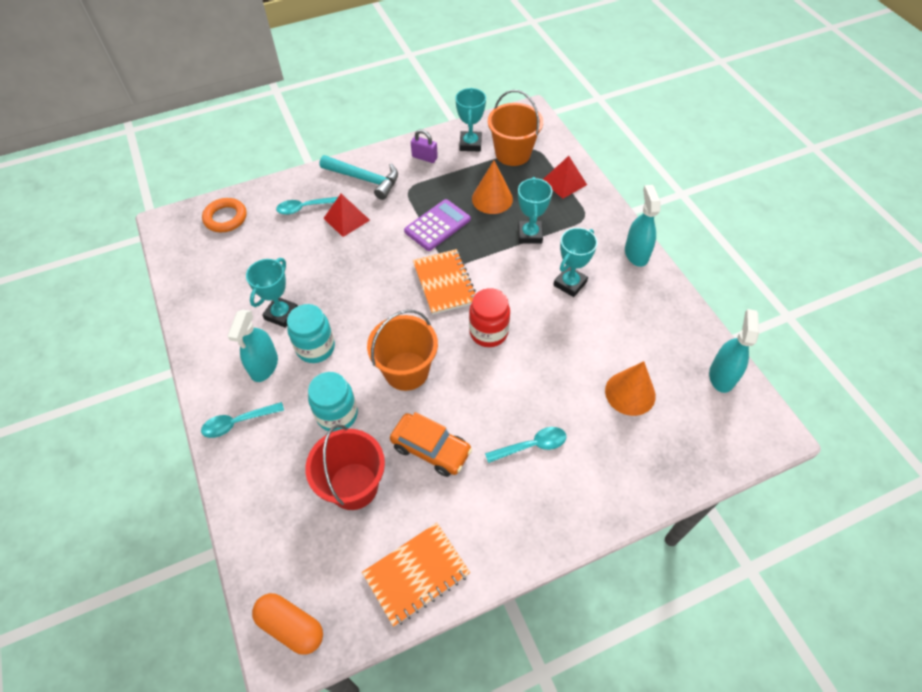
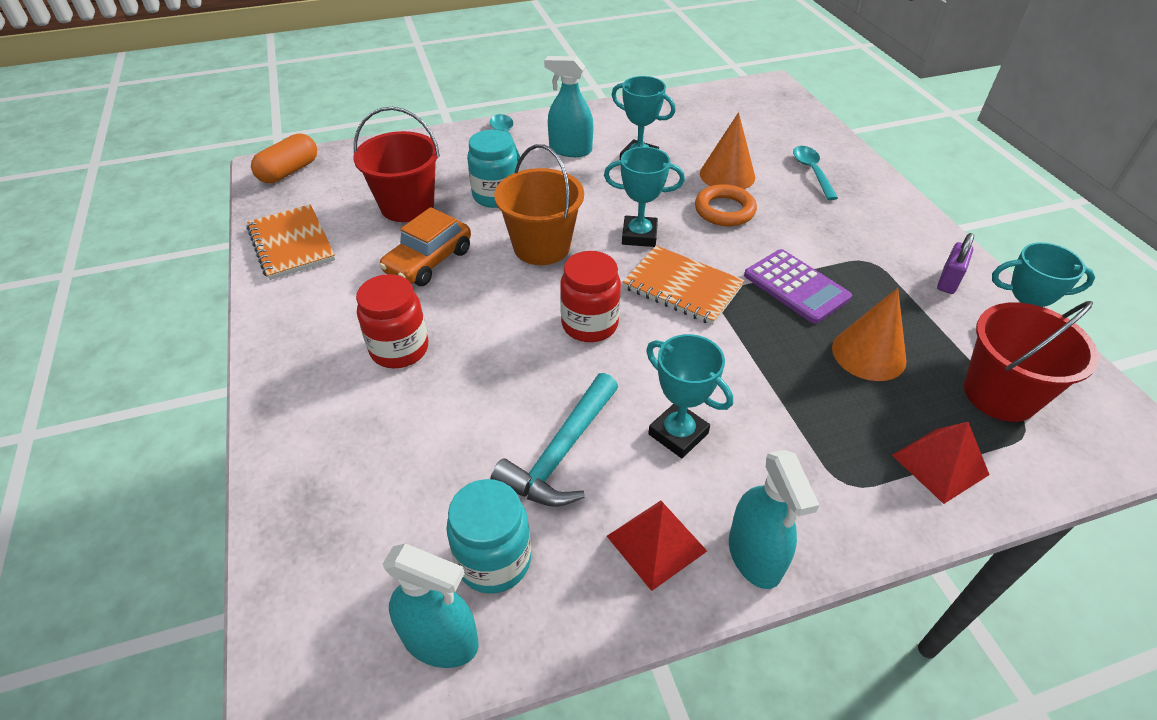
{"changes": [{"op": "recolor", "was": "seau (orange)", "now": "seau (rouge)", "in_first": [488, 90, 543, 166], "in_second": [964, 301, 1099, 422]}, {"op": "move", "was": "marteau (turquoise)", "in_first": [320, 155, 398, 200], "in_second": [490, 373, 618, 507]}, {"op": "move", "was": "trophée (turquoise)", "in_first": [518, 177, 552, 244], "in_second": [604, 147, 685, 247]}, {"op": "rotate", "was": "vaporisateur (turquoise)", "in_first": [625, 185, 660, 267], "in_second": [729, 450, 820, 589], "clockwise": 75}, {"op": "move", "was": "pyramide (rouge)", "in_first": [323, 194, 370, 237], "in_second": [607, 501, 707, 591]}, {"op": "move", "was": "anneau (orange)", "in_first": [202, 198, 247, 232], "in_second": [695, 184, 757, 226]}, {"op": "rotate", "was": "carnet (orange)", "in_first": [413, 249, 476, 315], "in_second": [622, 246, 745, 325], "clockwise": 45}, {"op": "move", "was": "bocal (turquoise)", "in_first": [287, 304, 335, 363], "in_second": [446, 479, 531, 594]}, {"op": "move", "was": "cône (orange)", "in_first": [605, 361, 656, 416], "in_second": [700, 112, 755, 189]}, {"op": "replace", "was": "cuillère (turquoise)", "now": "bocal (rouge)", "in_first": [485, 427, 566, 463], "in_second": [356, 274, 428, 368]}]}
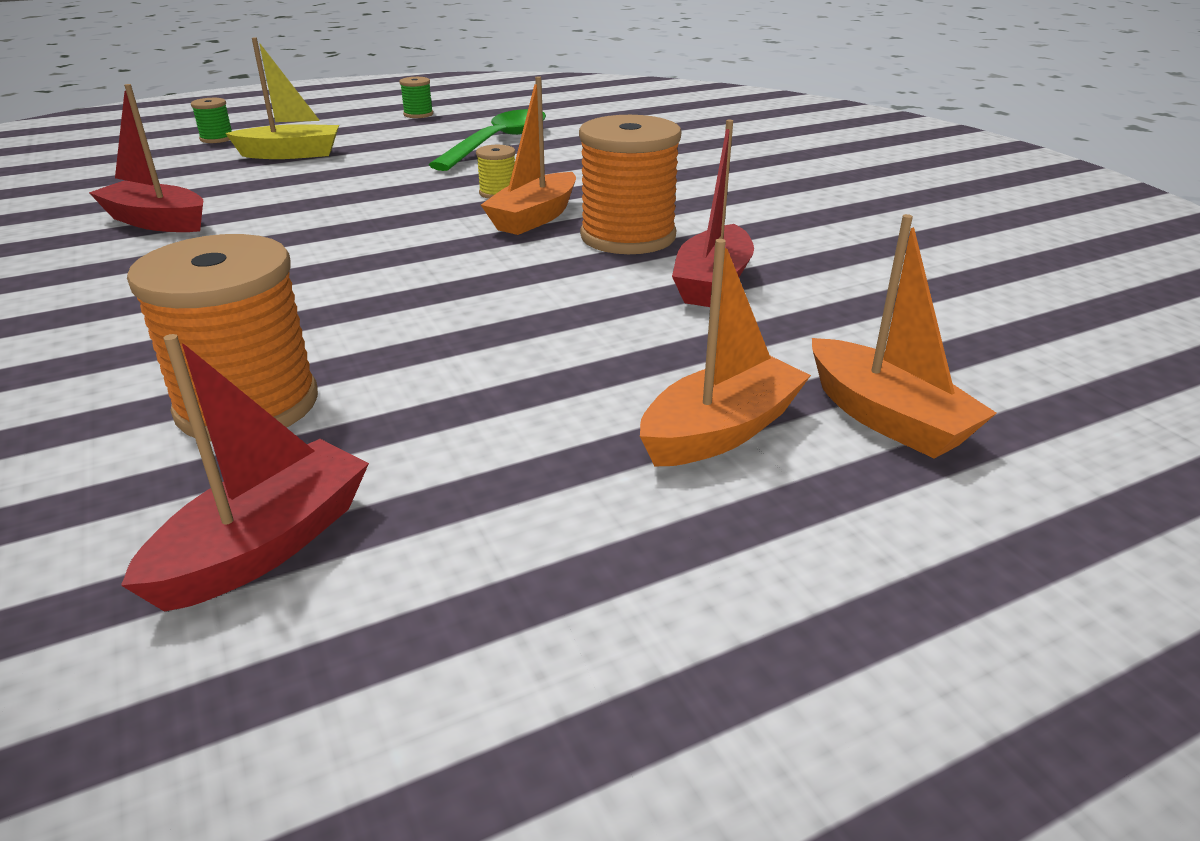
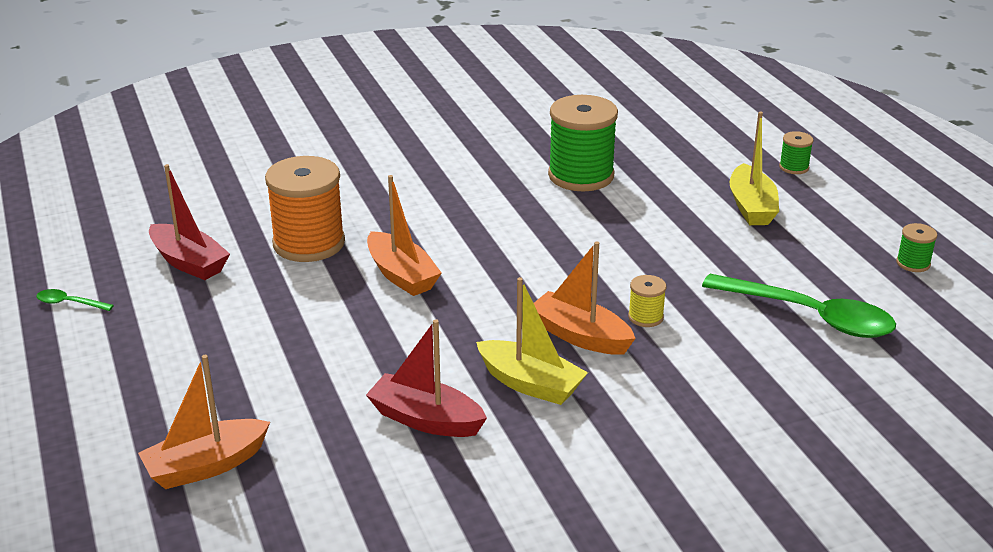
{"changes": [{"op": "replace", "was": "bateau (rouge)", "now": "bobine (vert)", "in_first": [89, 84, 203, 232], "in_second": [548, 95, 618, 191]}, {"op": "replace", "was": "bobine (orange)", "now": "bateau (jaune)", "in_first": [579, 115, 682, 254], "in_second": [476, 277, 588, 405]}, {"op": "move", "was": "bateau (orange)", "in_first": [640, 239, 811, 467], "in_second": [367, 175, 442, 296]}, {"op": "insert", "now": "cuillère (vert)", "in_second": [37, 289, 114, 311]}]}
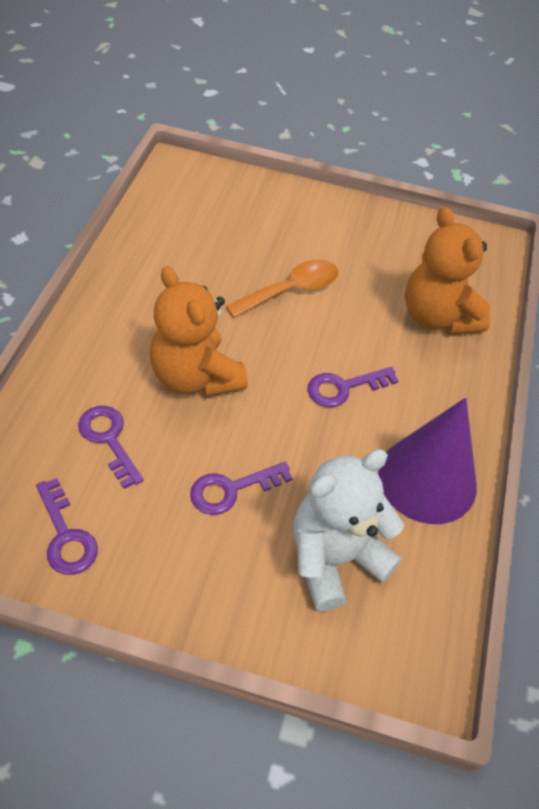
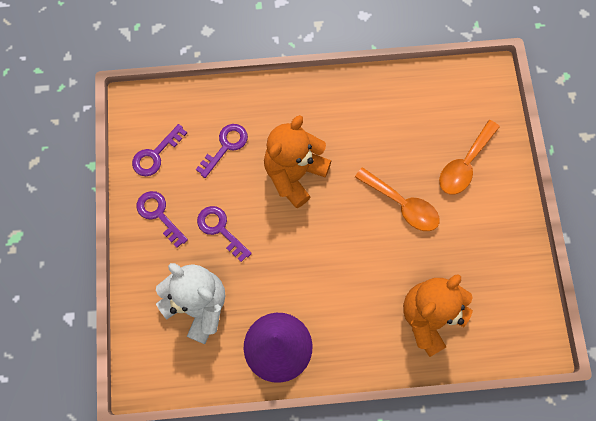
{"changes": [{"op": "move", "was": "clé (violet)", "in_first": [308, 367, 399, 407], "in_second": [137, 191, 188, 248]}, {"op": "insert", "now": "cuillère (orange)", "in_second": [439, 120, 500, 195]}]}
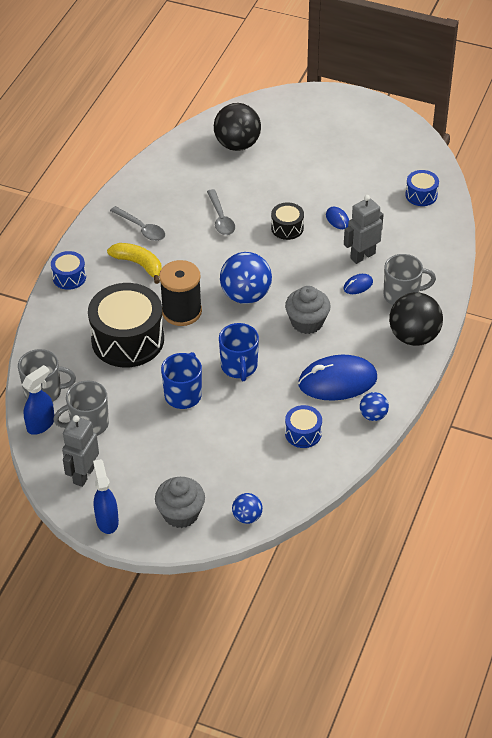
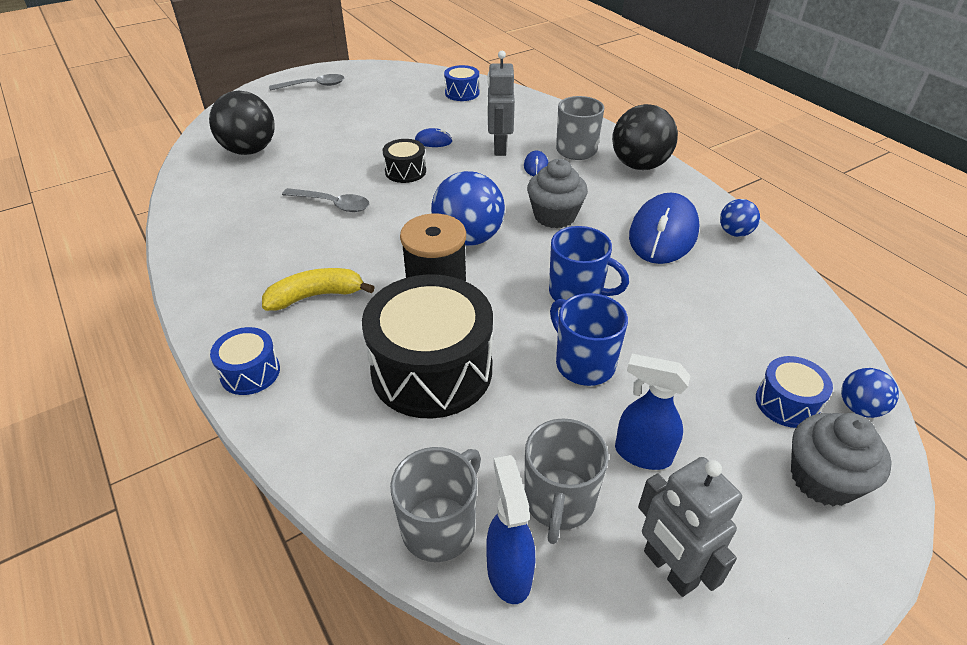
{"changes": [{"op": "move", "was": "cuillère (gris)", "in_first": [110, 206, 165, 241], "in_second": [269, 74, 345, 91]}, {"op": "move", "was": "tambour (bleu)", "in_first": [285, 405, 322, 448], "in_second": [756, 356, 833, 428]}, {"op": "move", "was": "vaporisateur (bleu)", "in_first": [93, 459, 119, 534], "in_second": [615, 354, 690, 470]}]}
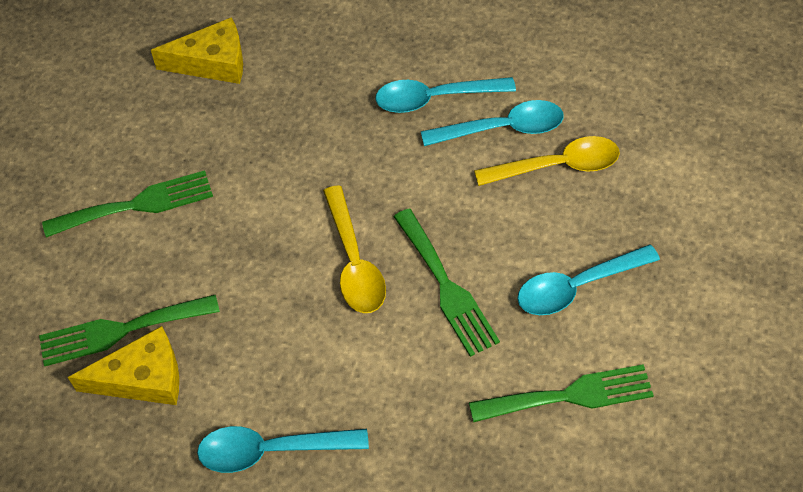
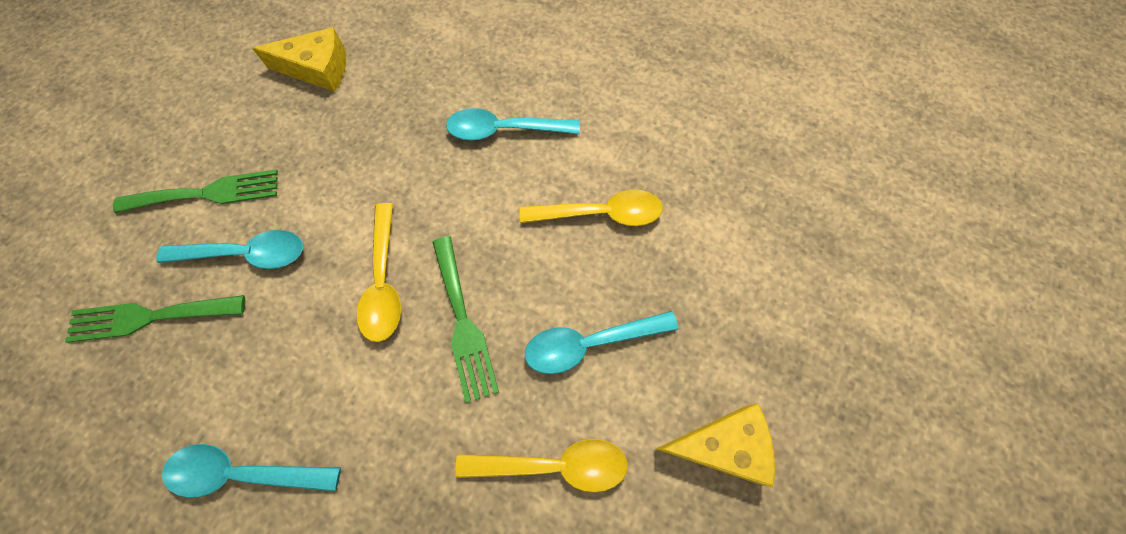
{"changes": [{"op": "move", "was": "cuillère (turquoise)", "in_first": [421, 100, 564, 146], "in_second": [156, 230, 303, 269]}, {"op": "move", "was": "fromage (jaune)", "in_first": [68, 326, 179, 405], "in_second": [656, 404, 775, 488]}, {"op": "replace", "was": "fourchette (vert)", "now": "cuillère (jaune)", "in_first": [469, 364, 654, 422], "in_second": [455, 439, 628, 493]}]}
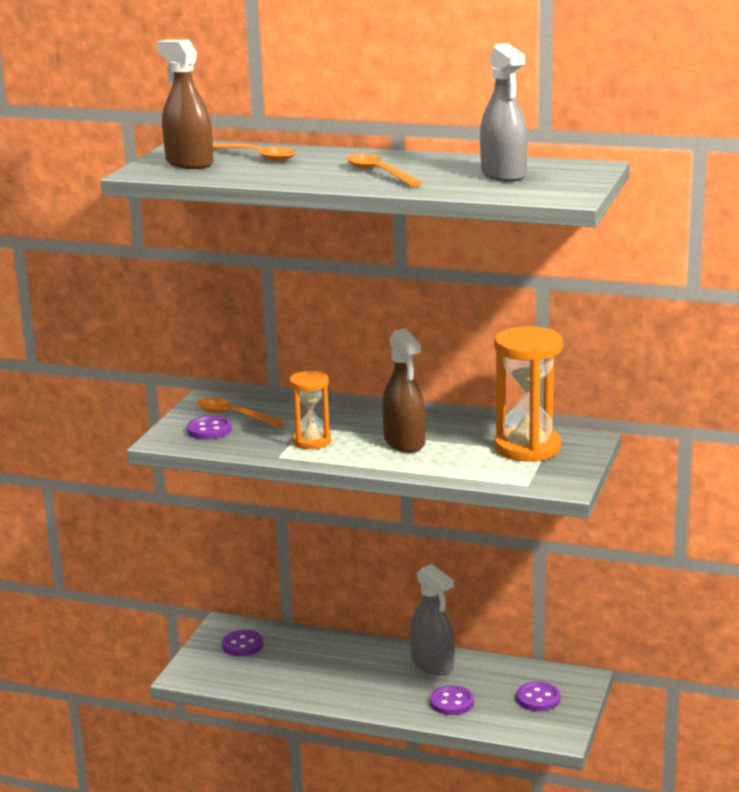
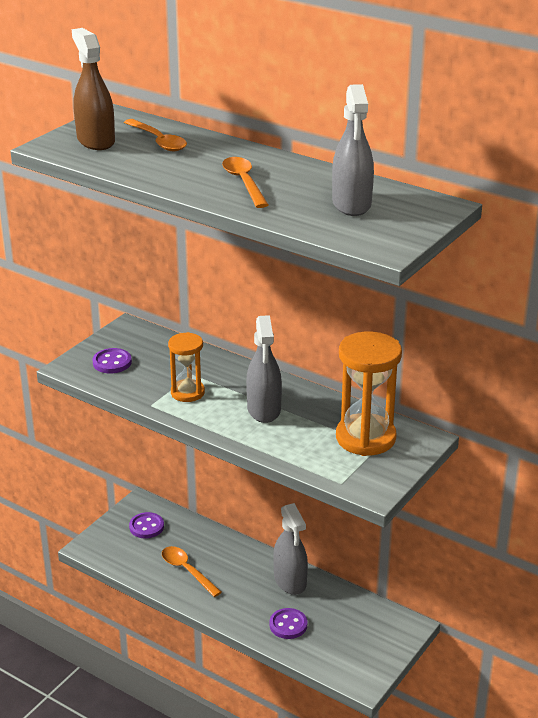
{"changes": [{"op": "recolor", "was": "vaporisateur (marron)", "now": "vaporisateur (gris)", "in_first": [382, 328, 426, 453], "in_second": [246, 315, 282, 423]}, {"op": "move", "was": "cuillère (orange)", "in_first": [197, 397, 284, 428], "in_second": [162, 546, 222, 597]}, {"op": "delete", "was": "bouton (violet)", "in_first": [516, 682, 560, 711]}]}
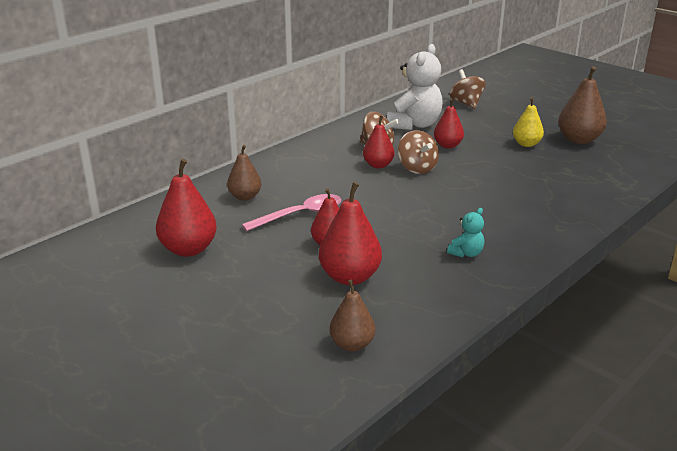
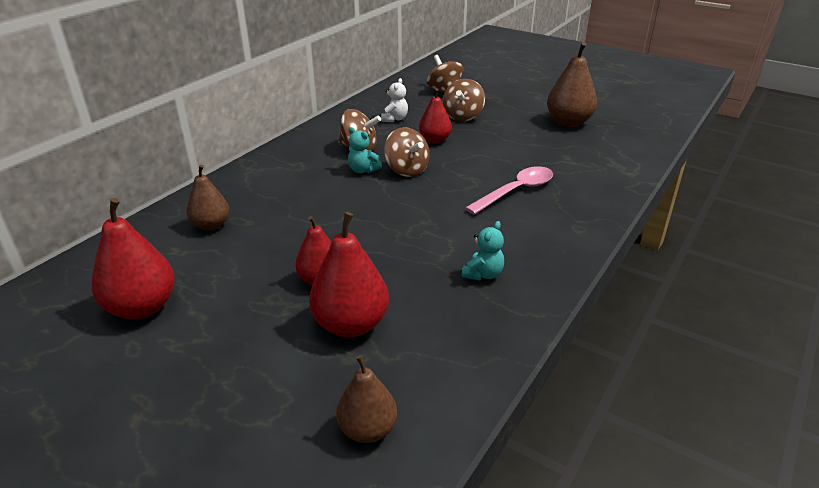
{"changes": [{"op": "resize", "was": "ours en peluche (blanc)", "in_first": [387, 44, 443, 130], "in_second": [381, 78, 408, 122], "ratio": 0.47}, {"op": "delete", "was": "poire (jaune)", "in_first": [513, 97, 544, 147]}, {"op": "replace", "was": "poire (rouge)", "now": "ours en peluche (turquoise)", "in_first": [363, 115, 394, 168], "in_second": [348, 127, 382, 173]}, {"op": "move", "was": "cuillère (rose)", "in_first": [242, 194, 341, 231], "in_second": [465, 166, 553, 215]}, {"op": "insert", "now": "toupie (marron)", "in_second": [443, 79, 485, 121]}]}
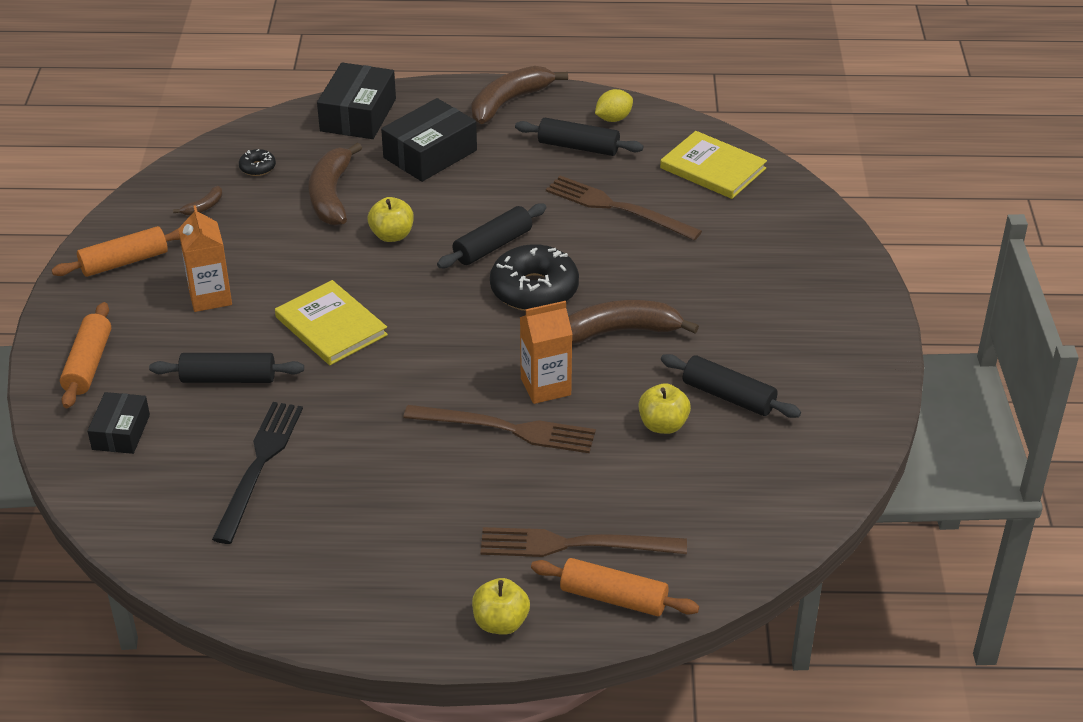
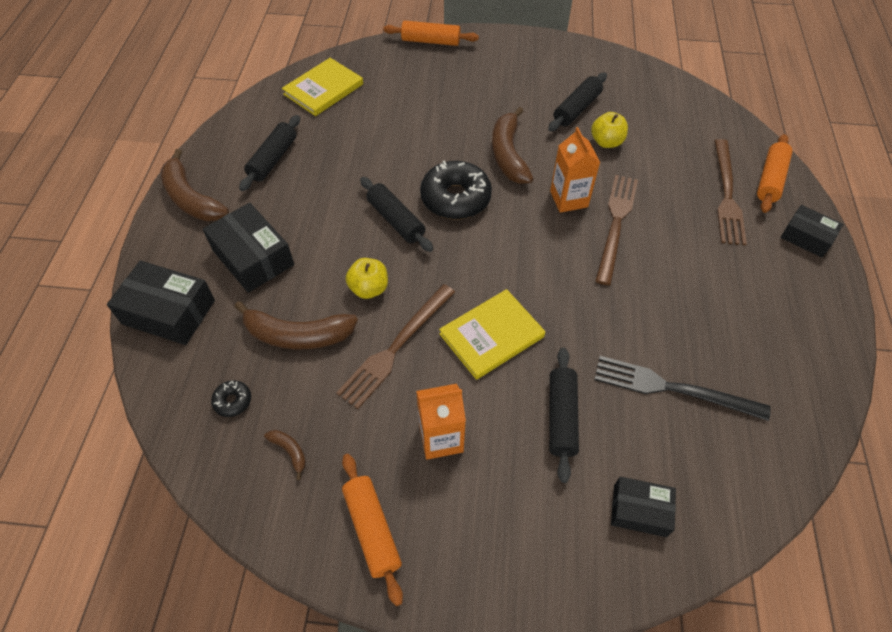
{"changes": [{"op": "delete", "was": "citron (jaune)", "in_first": [595, 89, 633, 122]}, {"op": "move", "was": "fourchette (marron)", "in_first": [546, 176, 702, 241], "in_second": [336, 284, 455, 409]}, {"op": "move", "was": "rouleau à pâtisserie (orange)", "in_first": [60, 302, 111, 408], "in_second": [383, 20, 479, 46]}, {"op": "replace", "was": "pomme (jaune)", "now": "boîte (noir)", "in_first": [472, 578, 530, 635], "in_second": [781, 205, 843, 258]}]}
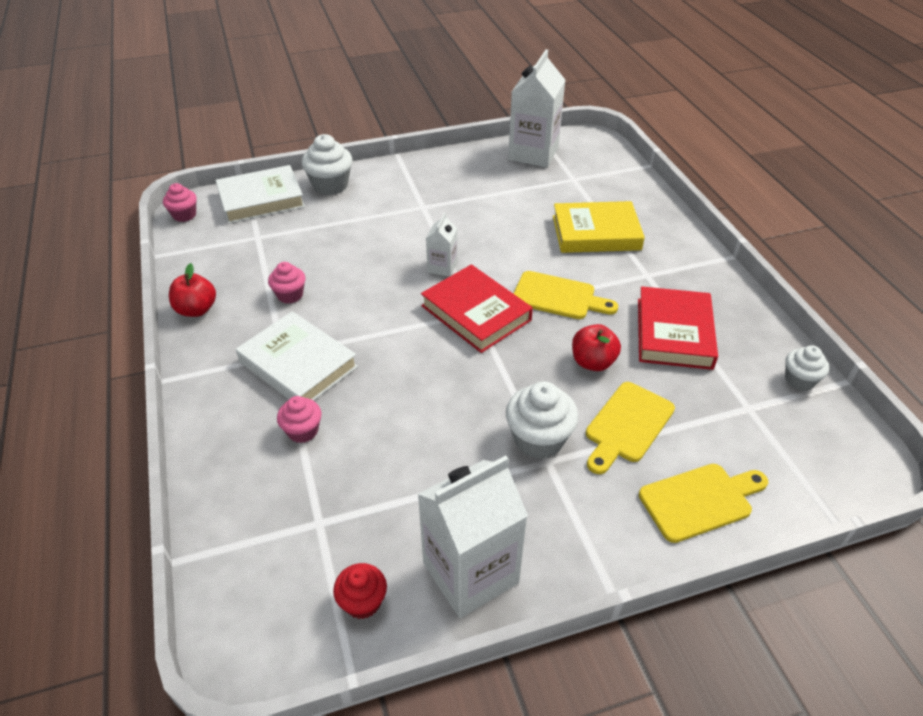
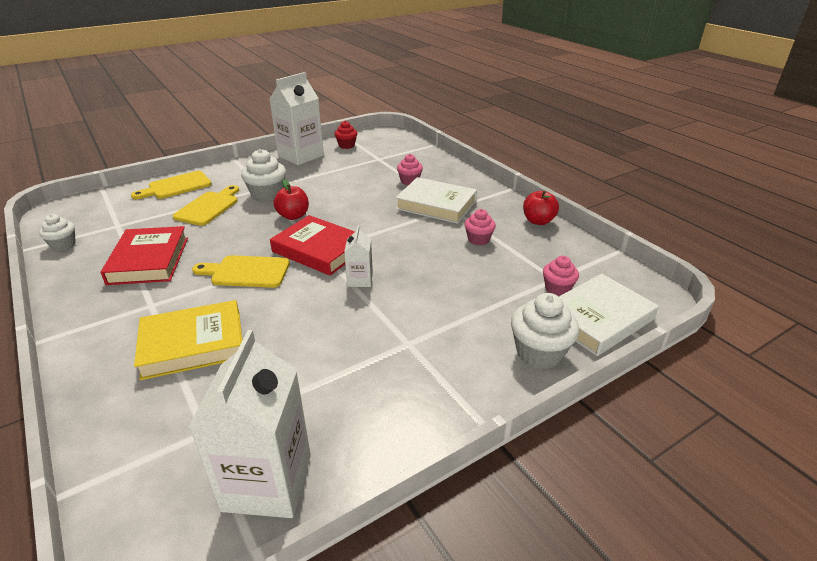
{"changes": [{"op": "move", "was": "muffin (rose)", "in_first": [163, 183, 197, 222], "in_second": [543, 256, 579, 296]}, {"op": "move", "was": "pomme (rouge)", "in_first": [572, 324, 621, 371], "in_second": [273, 179, 309, 220]}]}
